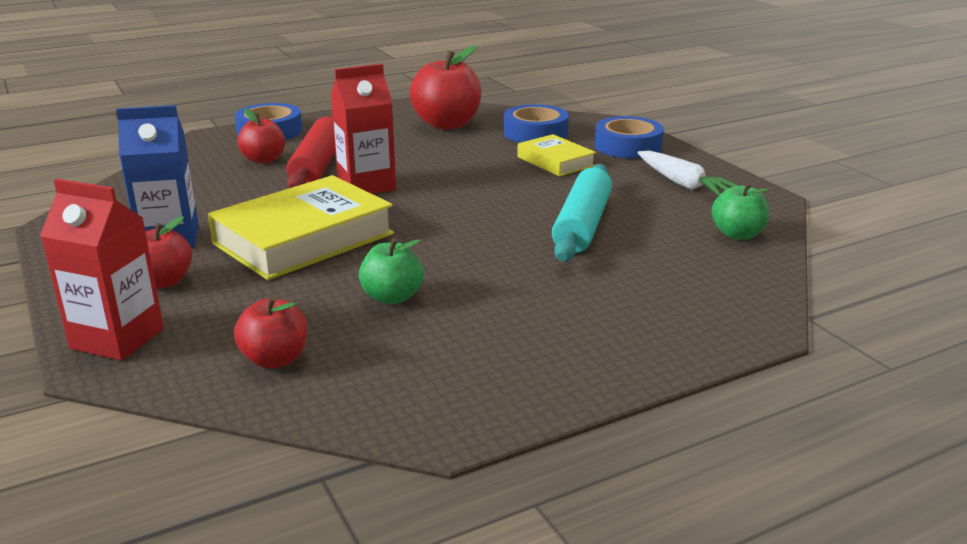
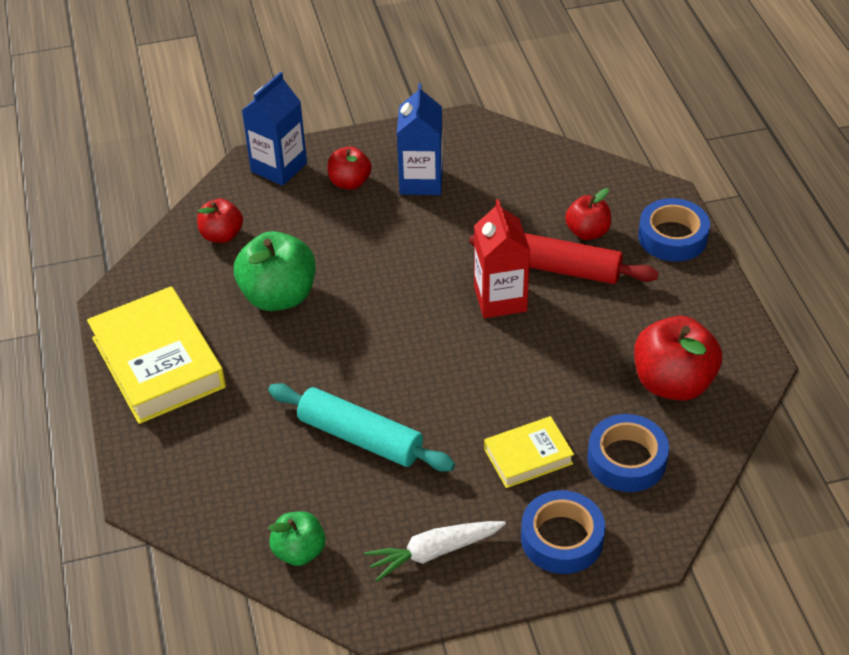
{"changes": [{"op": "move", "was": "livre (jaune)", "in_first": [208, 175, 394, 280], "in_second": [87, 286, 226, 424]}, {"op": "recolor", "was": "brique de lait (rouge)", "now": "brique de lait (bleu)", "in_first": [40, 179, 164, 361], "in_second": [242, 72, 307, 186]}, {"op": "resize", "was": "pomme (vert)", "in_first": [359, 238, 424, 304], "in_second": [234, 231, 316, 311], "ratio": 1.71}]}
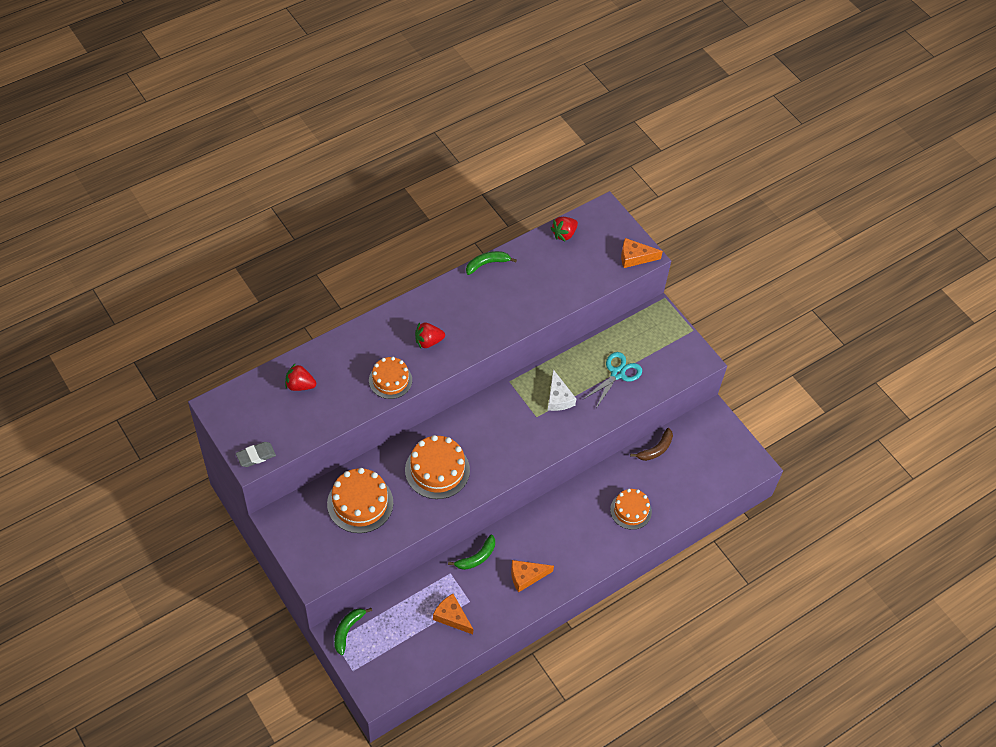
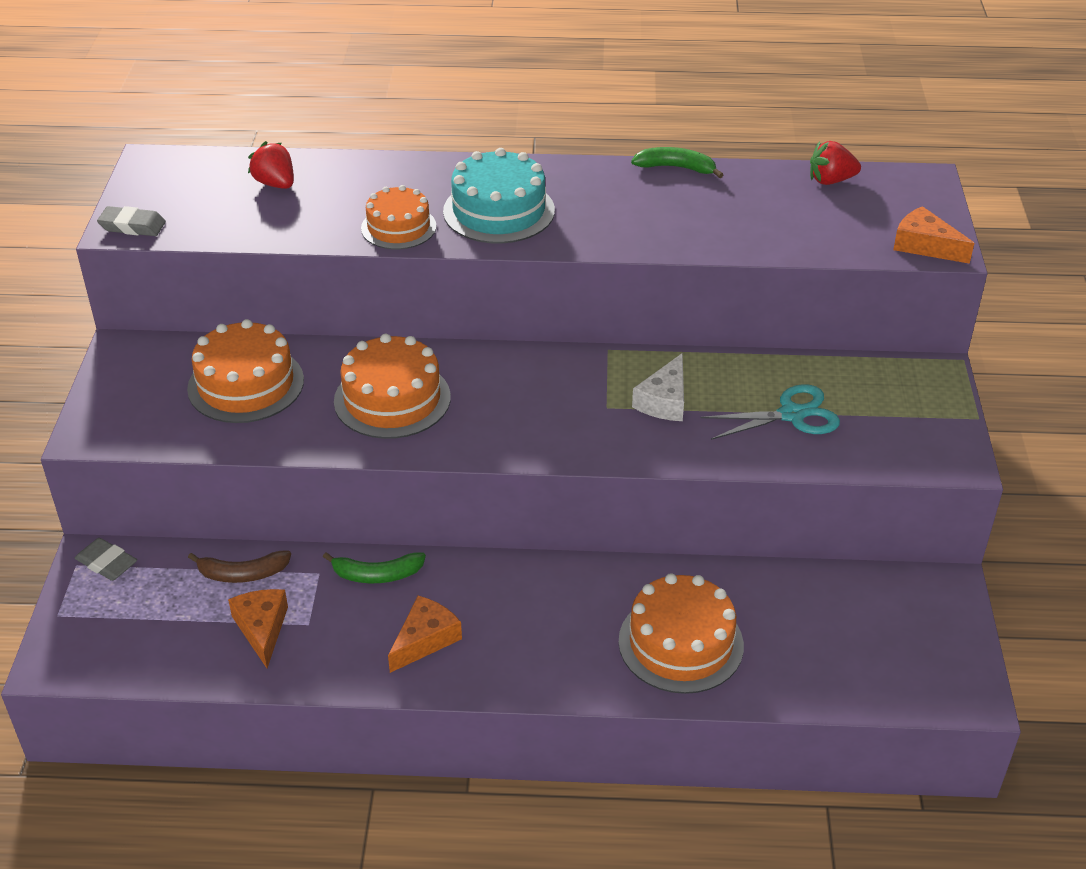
{"changes": [{"op": "replace", "was": "fraise (rouge)", "now": "gâteau (turquoise)", "in_first": [415, 322, 445, 348], "in_second": [443, 148, 555, 243]}, {"op": "move", "was": "banane (marron)", "in_first": [630, 428, 673, 461], "in_second": [188, 550, 291, 583]}, {"op": "resize", "was": "gâteau (orange)", "in_first": [610, 489, 652, 530], "in_second": [619, 573, 744, 694], "ratio": 1.51}, {"op": "rotate", "was": "fromage (orange)", "in_first": [511, 560, 554, 593], "in_second": [388, 596, 462, 673], "clockwise": 105}, {"op": "replace", "was": "banane (vert)", "now": "gomme (gris)", "in_first": [334, 608, 372, 655], "in_second": [75, 538, 137, 581]}]}
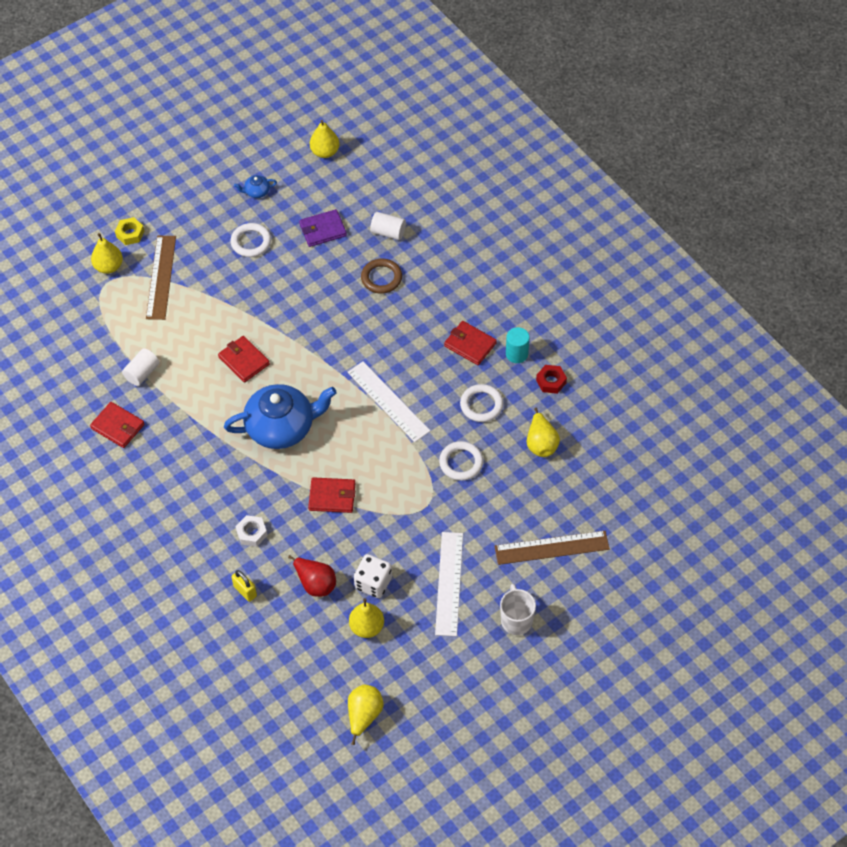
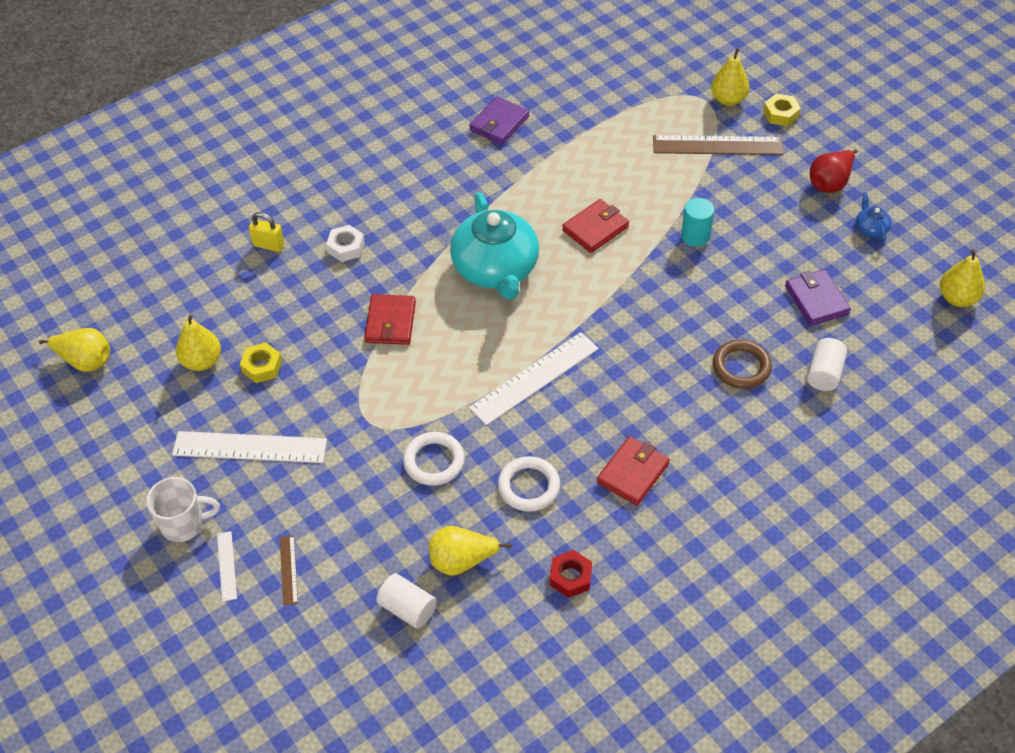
{"changes": [{"op": "delete", "was": "anneau (blanc)", "in_first": [231, 223, 271, 257]}, {"op": "move", "was": "cylindre (turquoise)", "in_first": [506, 327, 529, 363], "in_second": [681, 198, 714, 247]}, {"op": "move", "was": "cylindre (blanc)", "in_first": [122, 348, 160, 386], "in_second": [376, 573, 437, 629]}, {"op": "recolor", "was": "théière (bleu)", "now": "théière (turquoise)", "in_first": [224, 384, 337, 449], "in_second": [450, 192, 539, 300]}, {"op": "recolor", "was": "portefeuille (rouge)", "now": "portefeuille (violet)", "in_first": [90, 402, 145, 448], "in_second": [469, 96, 529, 145]}, {"op": "resize", "was": "règle (marron)", "in_first": [494, 531, 610, 565], "in_second": [280, 535, 298, 606], "ratio": 0.48}, {"op": "replace", "was": "dé (blanc)", "now": "écrou (jaune)", "in_first": [354, 554, 392, 598], "in_second": [240, 343, 282, 383]}, {"op": "move", "was": "poire (rouge)", "in_first": [288, 555, 336, 597], "in_second": [810, 149, 858, 193]}, {"op": "rotate", "was": "cadenas (jaune)", "in_first": [231, 570, 257, 602], "in_second": [249, 212, 284, 252], "clockwise": 60}, {"op": "insert", "now": "règle (blanc)", "in_second": [217, 531, 237, 601]}]}
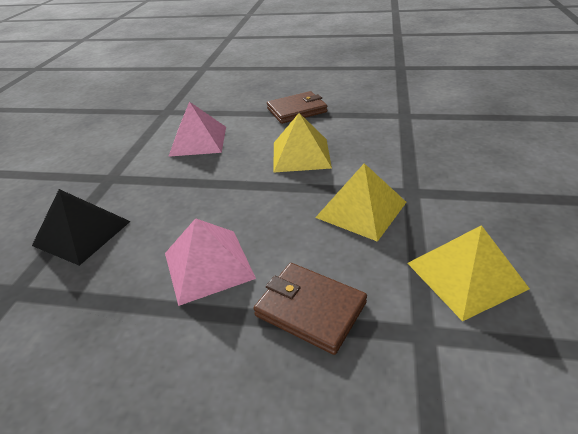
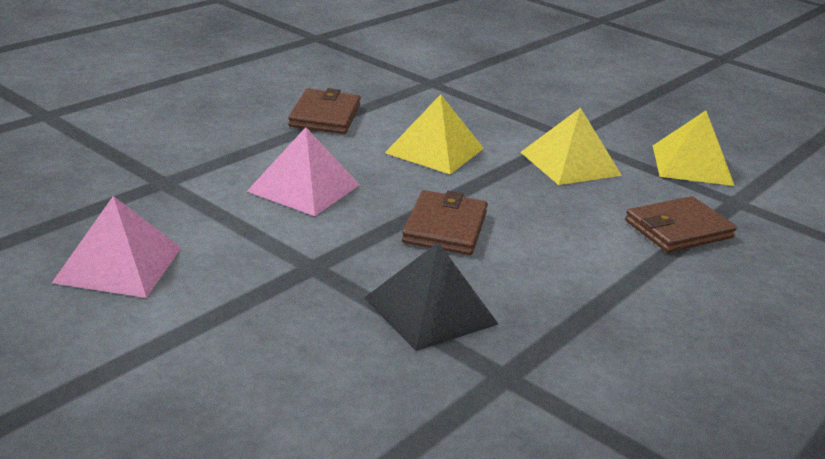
{"changes": [{"op": "move", "was": "pyramide (rose)", "in_first": [165, 218, 256, 306], "in_second": [52, 196, 181, 298]}, {"op": "insert", "now": "portefeuille (marron)", "in_second": [402, 190, 488, 255]}]}
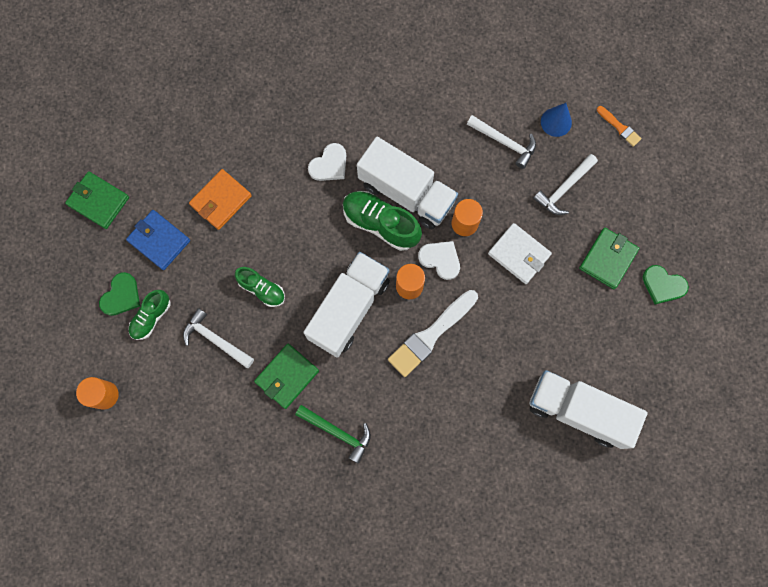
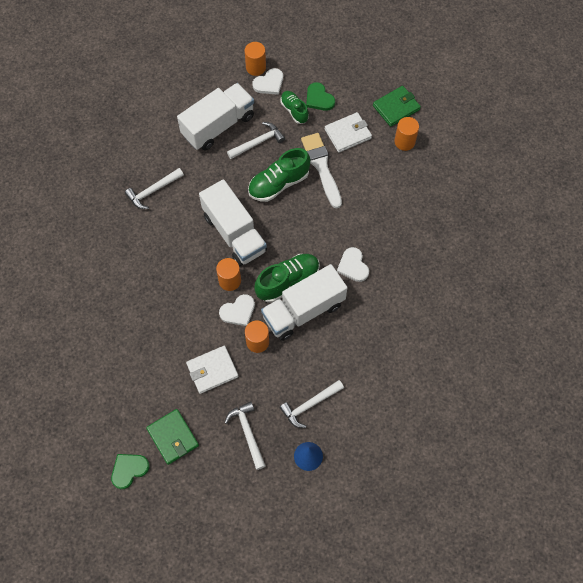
{"changes": [{"op": "delete", "was": "pinceau (orange)", "in_first": [597, 106, 642, 147]}, {"op": "delete", "was": "portefeuille (orange)", "in_first": [189, 169, 252, 230]}, {"op": "recolor", "was": "portefeuille (bleu)", "now": "portefeuille (blanc)", "in_first": [126, 210, 190, 270], "in_second": [325, 112, 372, 153]}, {"op": "resize", "was": "chaussure (vert)", "in_first": [235, 267, 285, 307], "in_second": [248, 148, 310, 202], "ratio": 1.62}, {"op": "move", "was": "pinceau (blanc)", "in_first": [388, 290, 478, 377], "in_second": [301, 133, 342, 209]}, {"op": "delete", "was": "portefeuille (vert)", "in_first": [254, 344, 319, 409]}, {"op": "move", "was": "camion (blanc)", "in_first": [529, 370, 648, 449], "in_second": [177, 83, 254, 150]}, {"op": "recolor", "was": "marteau (vert)", "now": "marteau (blanc)", "in_first": [295, 405, 371, 464], "in_second": [125, 168, 184, 209]}, {"op": "insert", "now": "cœur (blanc)", "in_second": [252, 68, 283, 95]}, {"op": "insert", "now": "cylindre (orange)", "in_second": [394, 117, 419, 151]}]}
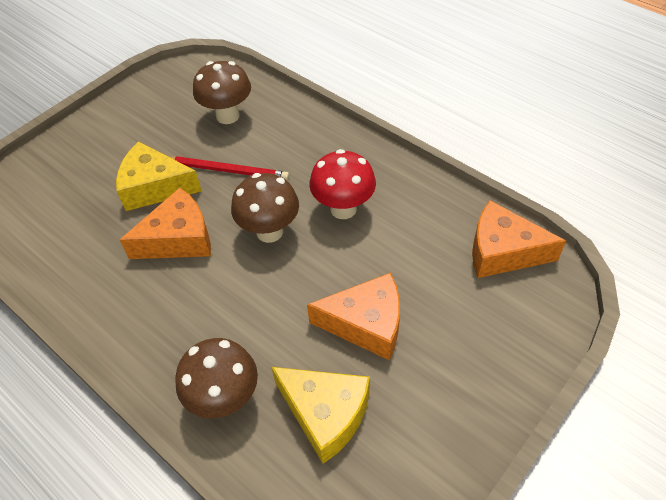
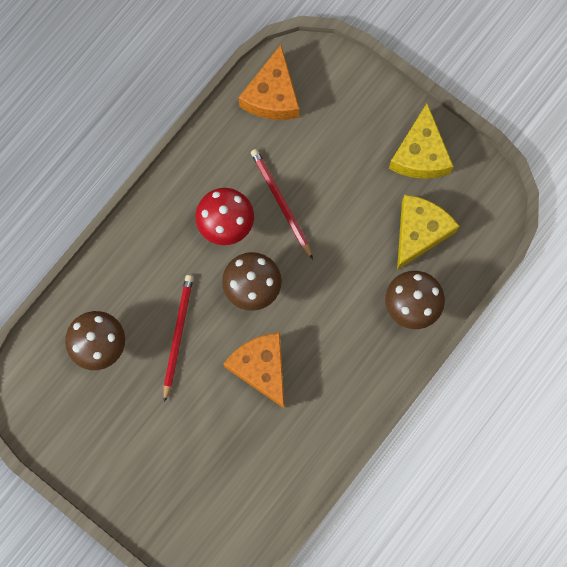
{"changes": [{"op": "move", "was": "fromage (jaune)", "in_first": [116, 141, 202, 211], "in_second": [389, 103, 454, 179]}, {"op": "delete", "was": "fromage (orange)", "in_first": [307, 273, 400, 361]}, {"op": "insert", "now": "crayon (rouge)", "in_second": [251, 149, 313, 259]}]}
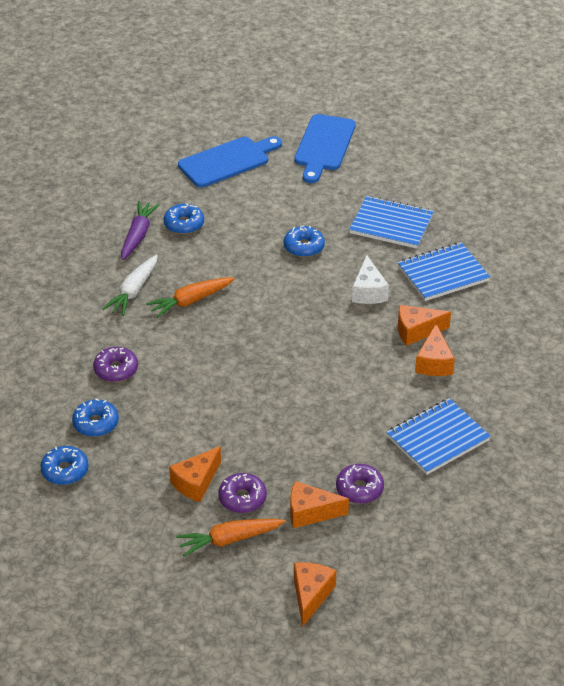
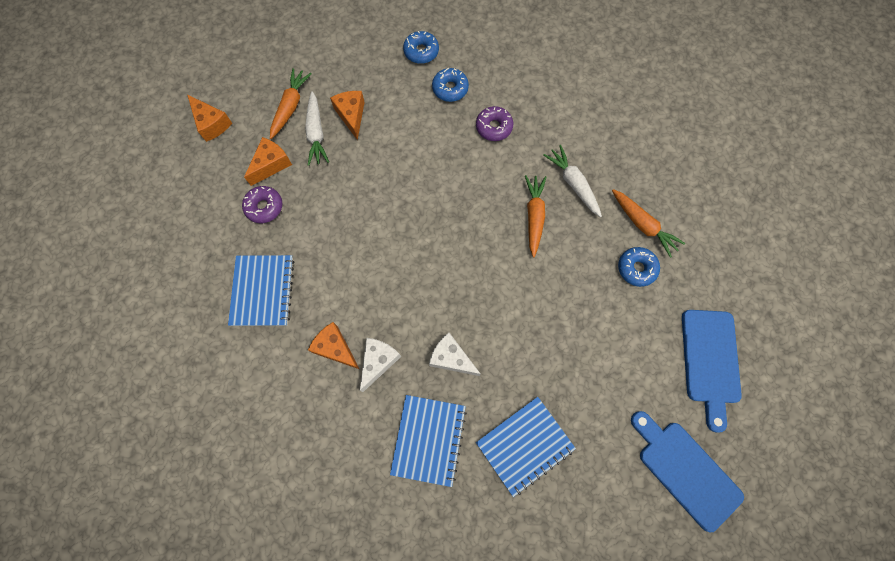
{"changes": [{"op": "recolor", "was": "carotte (violet)", "now": "carotte (orange)", "in_first": [121, 201, 160, 260], "in_second": [612, 189, 685, 258]}, {"op": "delete", "was": "beignet (bleu)", "in_first": [284, 226, 325, 257]}, {"op": "recolor", "was": "fromage (orange)", "now": "fromage (blanc)", "in_first": [398, 305, 451, 346], "in_second": [360, 338, 401, 392]}, {"op": "replace", "was": "beignet (violet)", "now": "carotte (blanc)", "in_first": [218, 473, 267, 513], "in_second": [305, 91, 329, 166]}]}
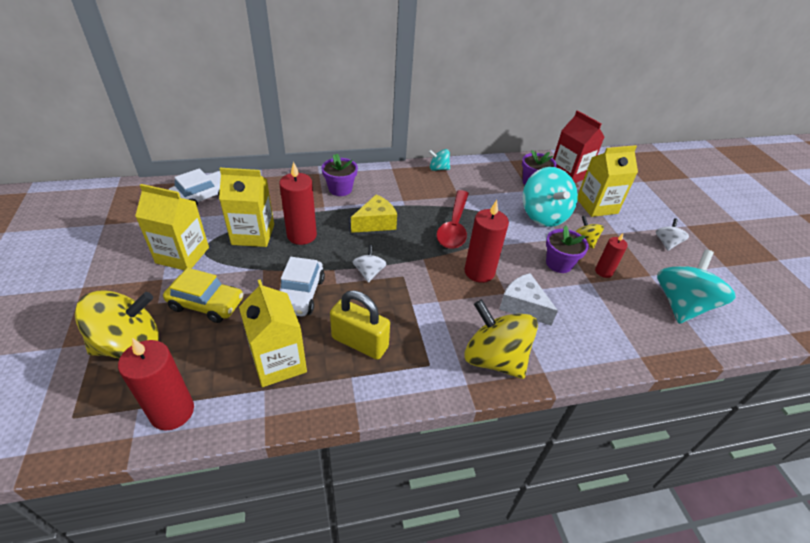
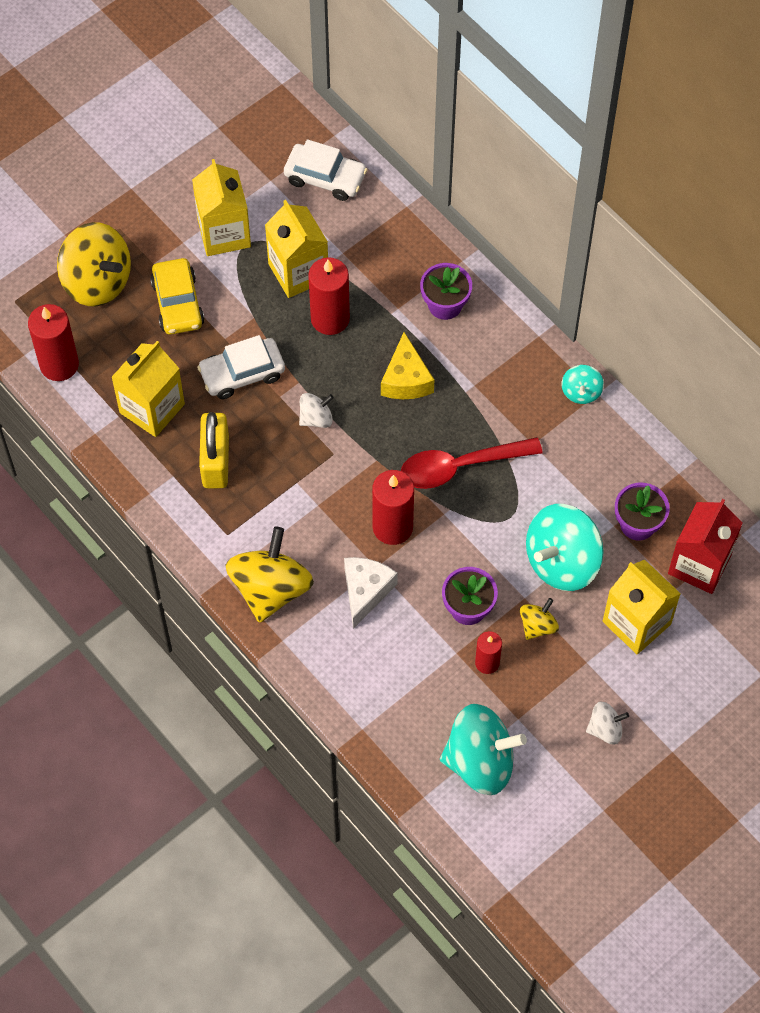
{"changes": [{"op": "rotate", "was": "toupie (turquoise)", "in_first": [429, 149, 450, 171], "in_second": [562, 365, 604, 404], "clockwise": -150}, {"op": "rotate", "was": "fromage (jaune)", "in_first": [351, 194, 397, 233], "in_second": [381, 332, 434, 399], "clockwise": 60}]}
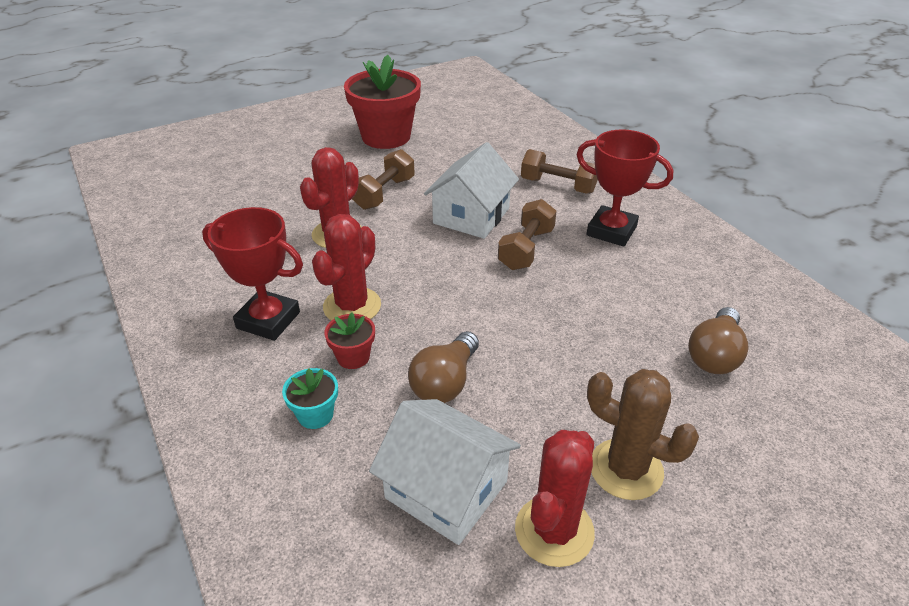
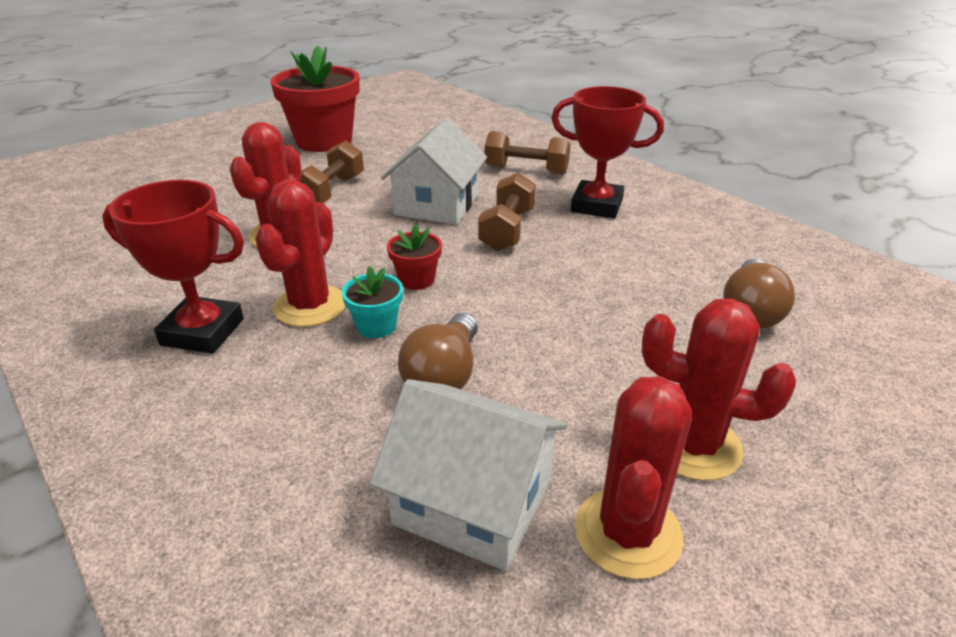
{"changes": [{"op": "move", "was": "pot de fleurs (rouge)", "in_first": [324, 313, 375, 369], "in_second": [387, 224, 442, 290]}, {"op": "move", "was": "pot de fleurs (turquoise)", "in_first": [282, 368, 338, 429], "in_second": [342, 267, 403, 338]}, {"op": "recolor", "was": "cactus (marron)", "now": "cactus (rouge)", "in_first": [587, 369, 699, 500], "in_second": [642, 299, 796, 481]}]}
